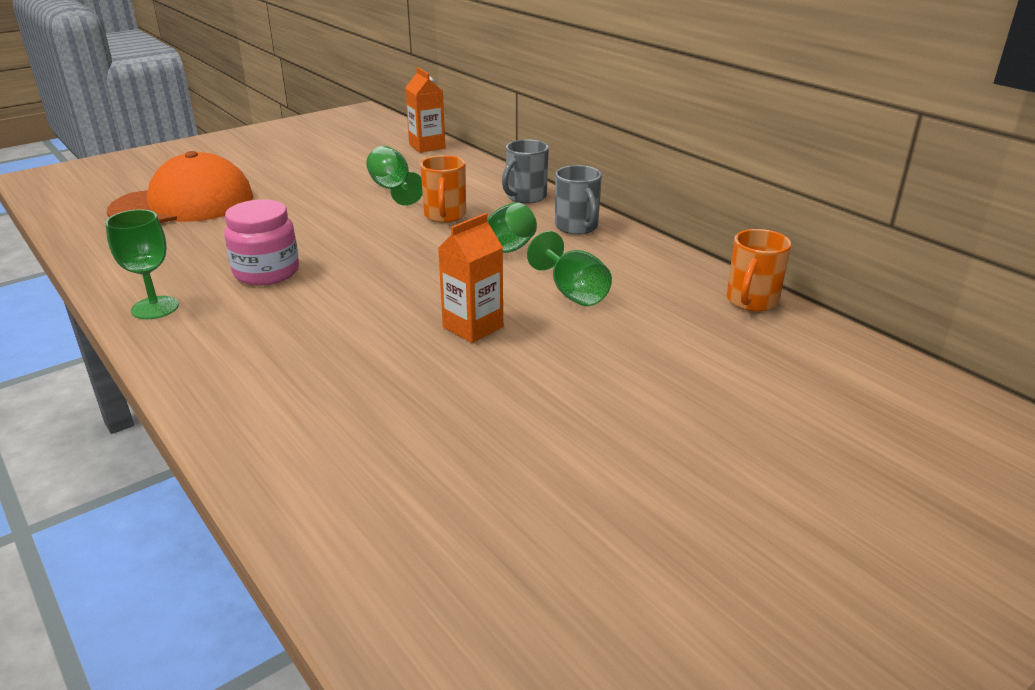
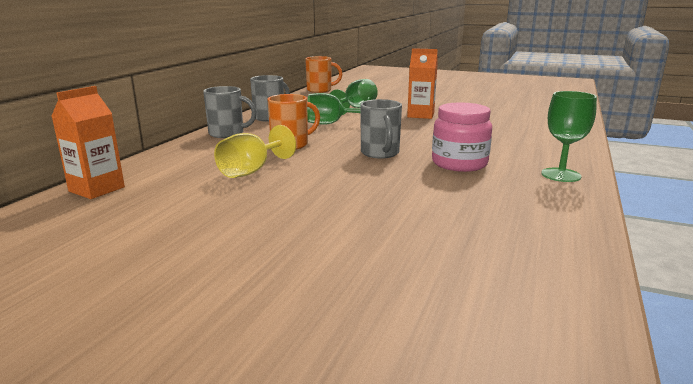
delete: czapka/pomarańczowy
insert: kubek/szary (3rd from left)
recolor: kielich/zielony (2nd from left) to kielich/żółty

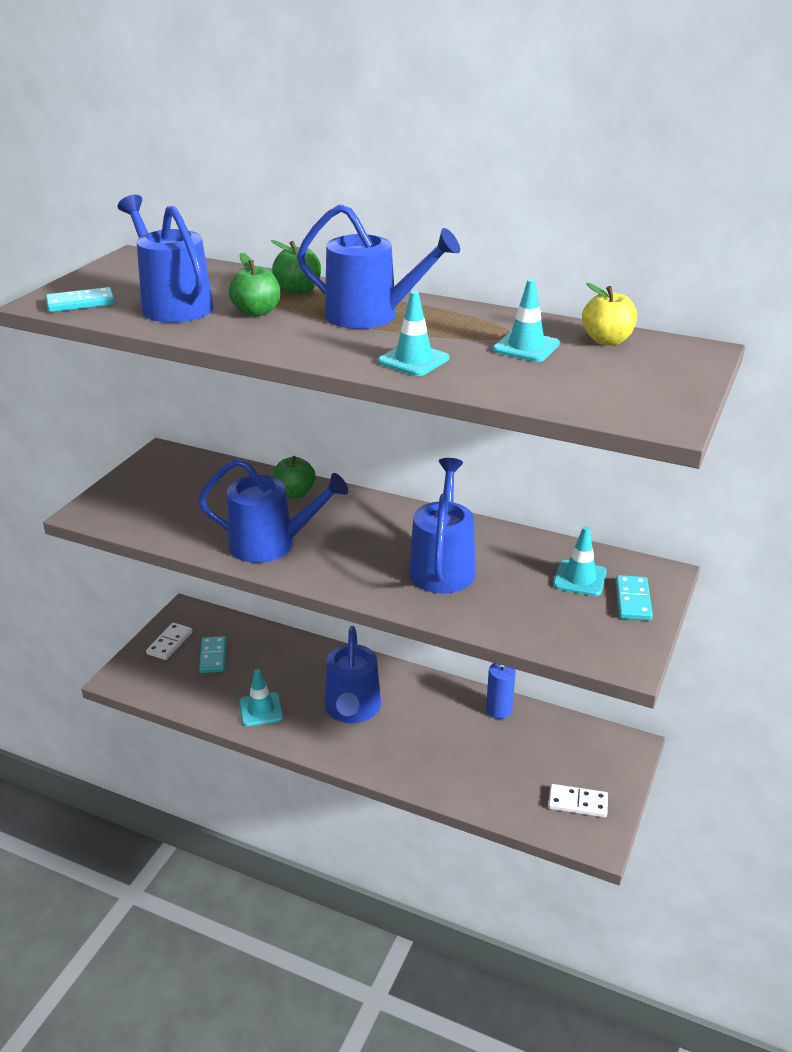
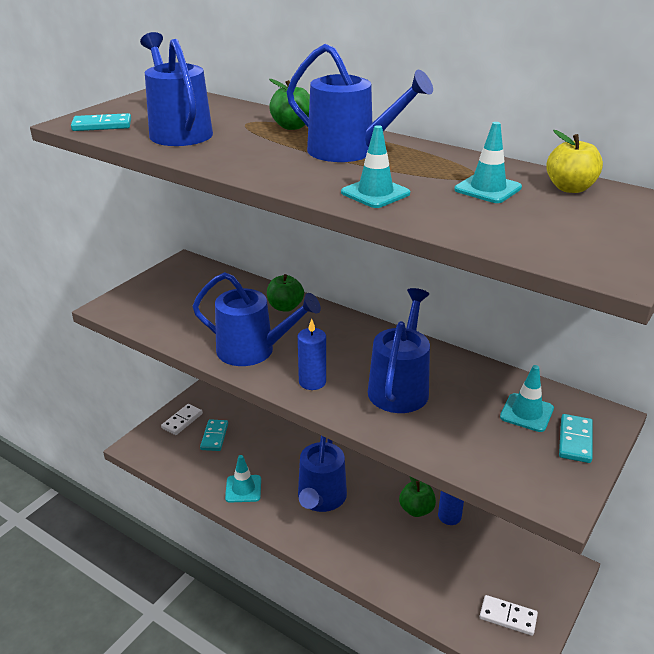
insert: świeca/niebieski (1st from left)
move: jabłko/zielony (1st from left in the first image) to jabłko/zielony (3rd from left)

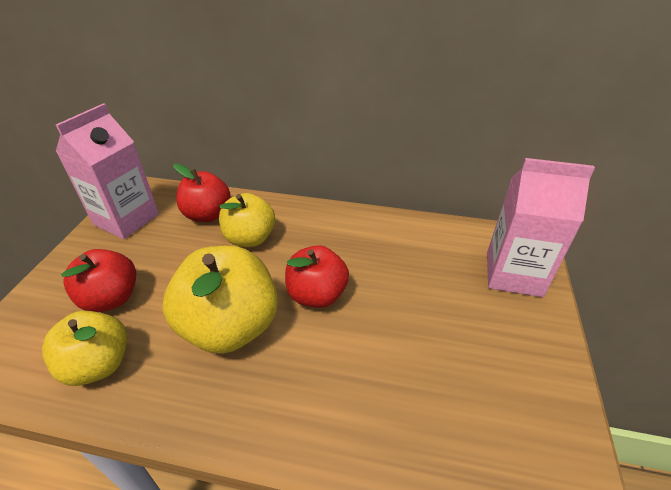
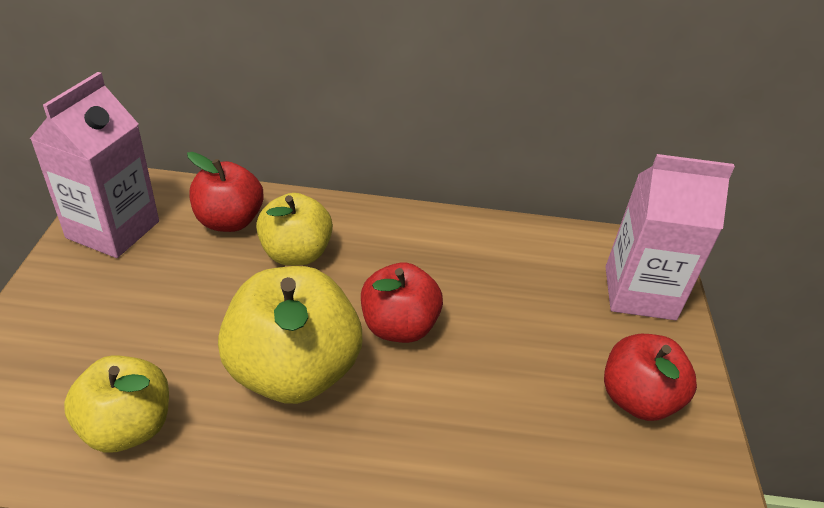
move: jabłko/czerwony (1st from left in the first image) to jabłko/czerwony (3rd from left)

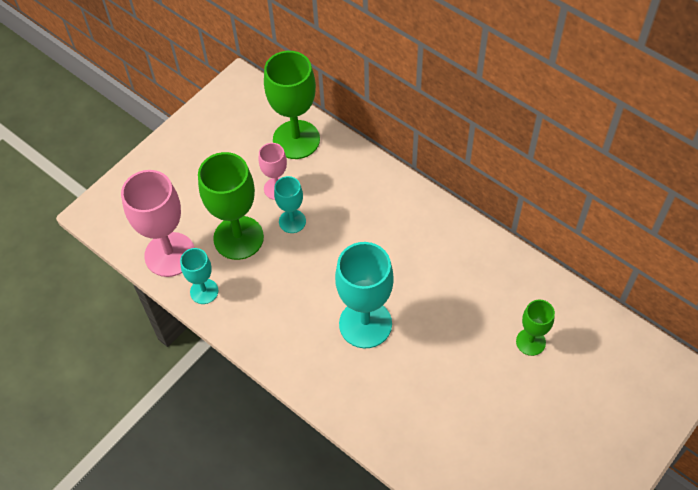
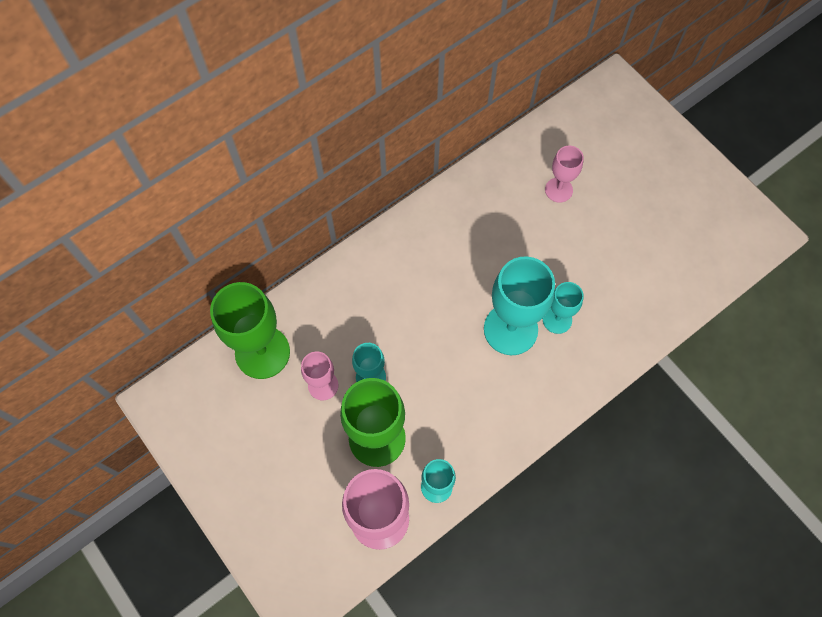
insert: kielich/turkusowy (4th from left)
recolor: kielich/zielony (3rd from left) to kielich/różowy (3rd from left)

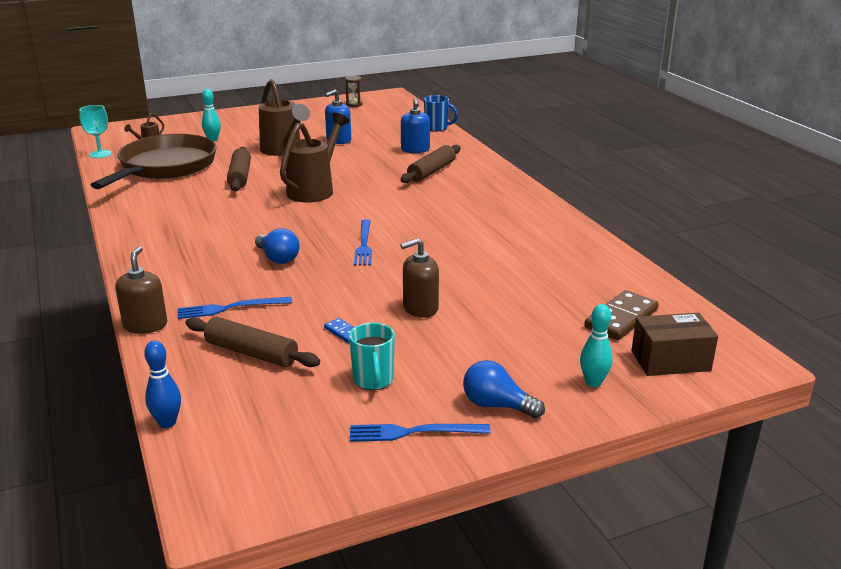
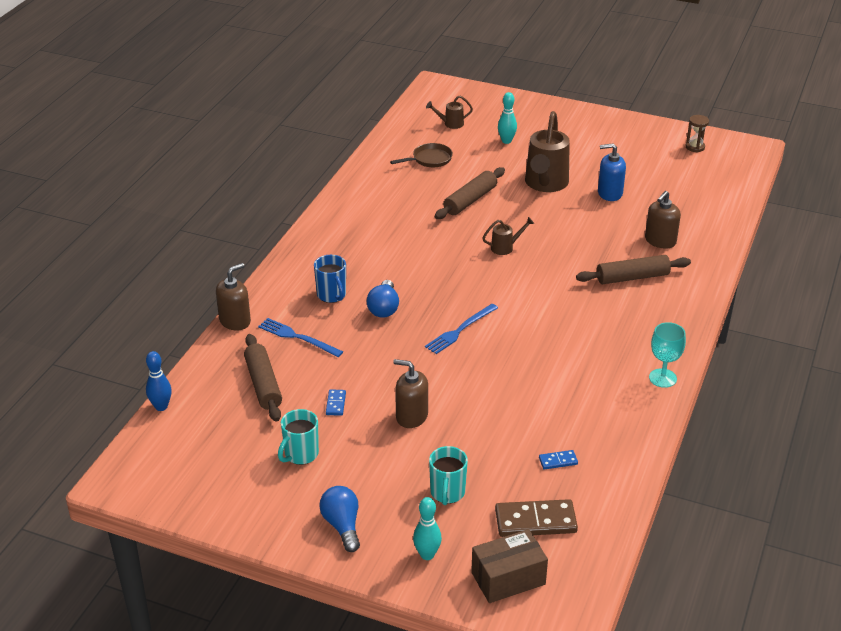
delete: widelec/niebieski (3rd from left)
insert: kubek/turkusowy (2nd from left); kostka domina/niebieski (2nd from left)
move: kielich/turkusowy; kubek/niebieski
recolor: dozownik mydła/niebieski (2nd from left) to dozownik mydła/brązowy (3rd from left)
rotate: pudełko/brązowy 60 degrees counterclockwise
resize: patelnia/brązowy x0.41; konewka/brązowy (3rd from left in the first image) x0.47

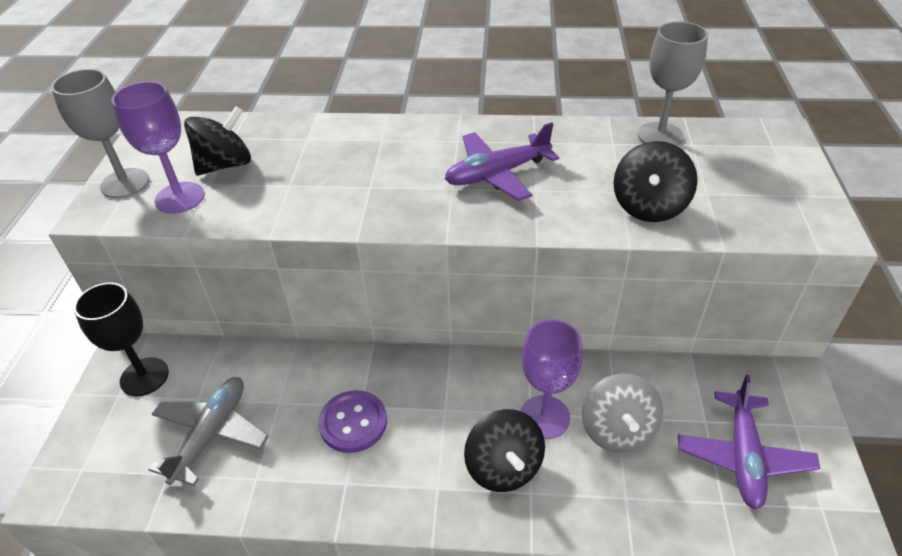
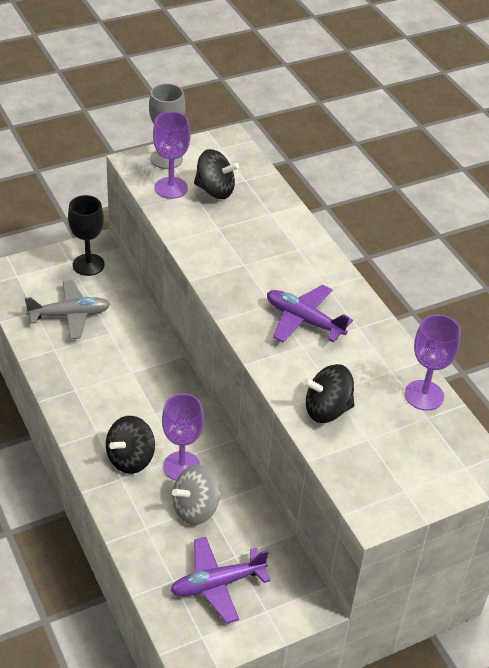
delete: guzik/fioletowy
recolor: kielich/szary (2nd from left) to kielich/fioletowy (3rd from left)

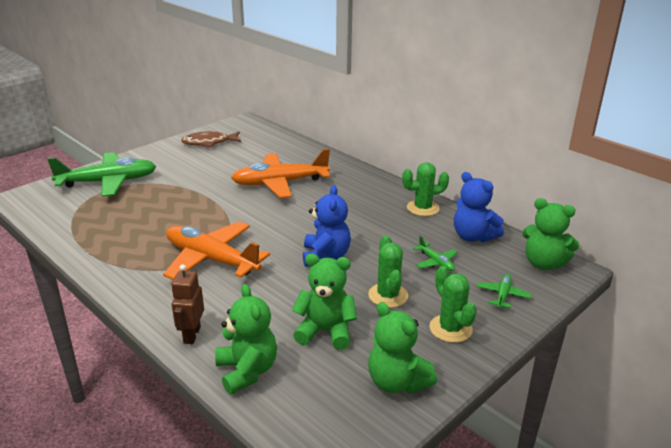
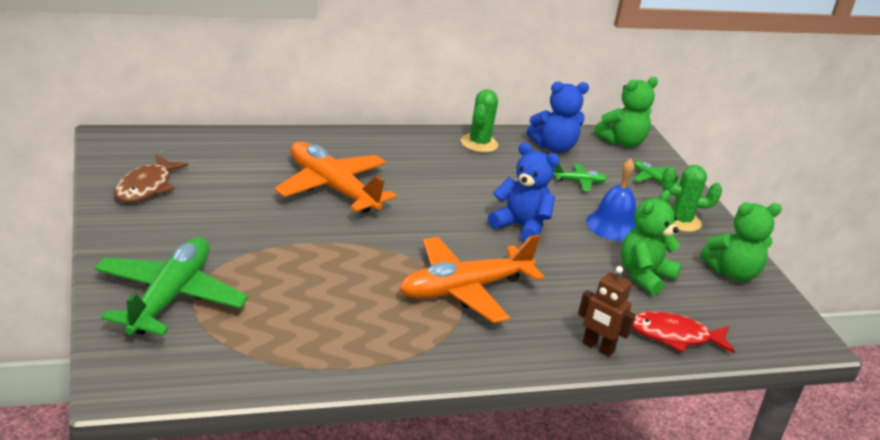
replace: miś/zielony (1st from left) to ryba/czerwony; kaktus/zielony (1st from left) to dzwonek/niebieski
rotate: samolot/pomarańczowy (2nd from left in the first image) 120 degrees clockwise

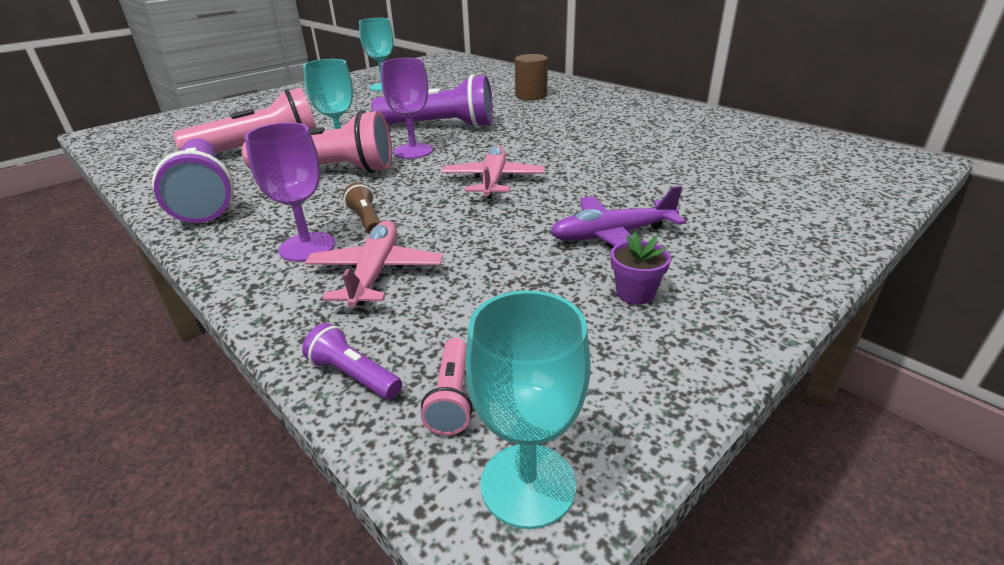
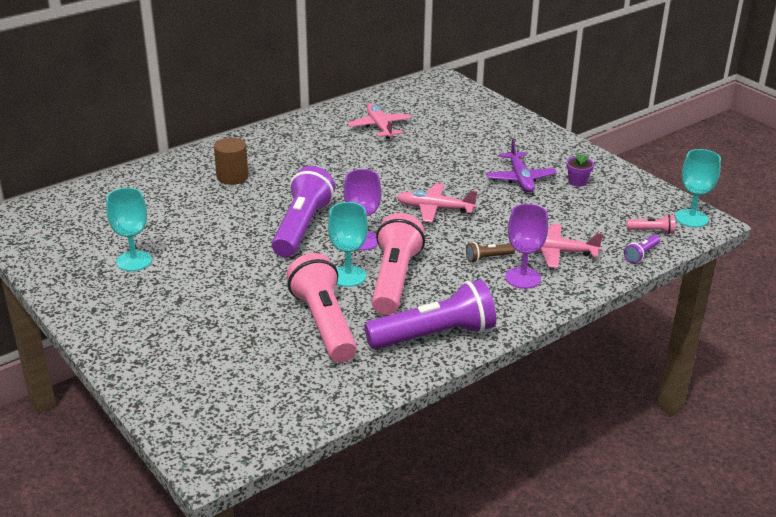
insert: samolot/różowy (1st from left)

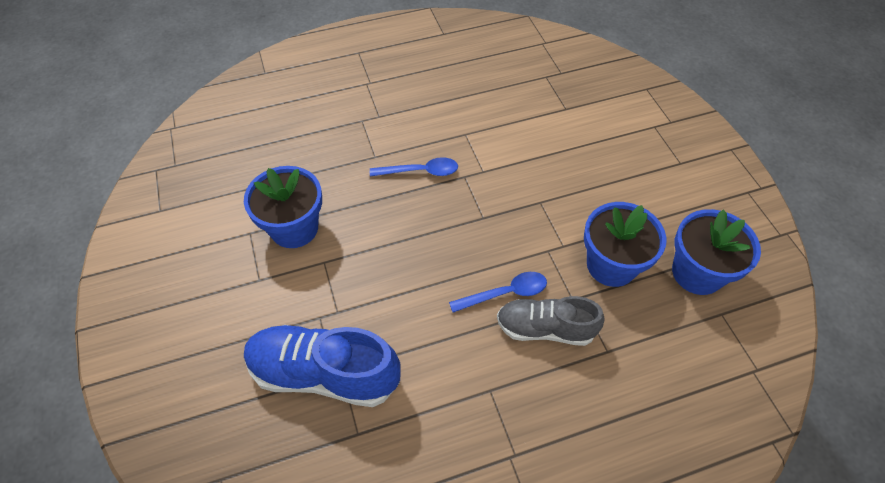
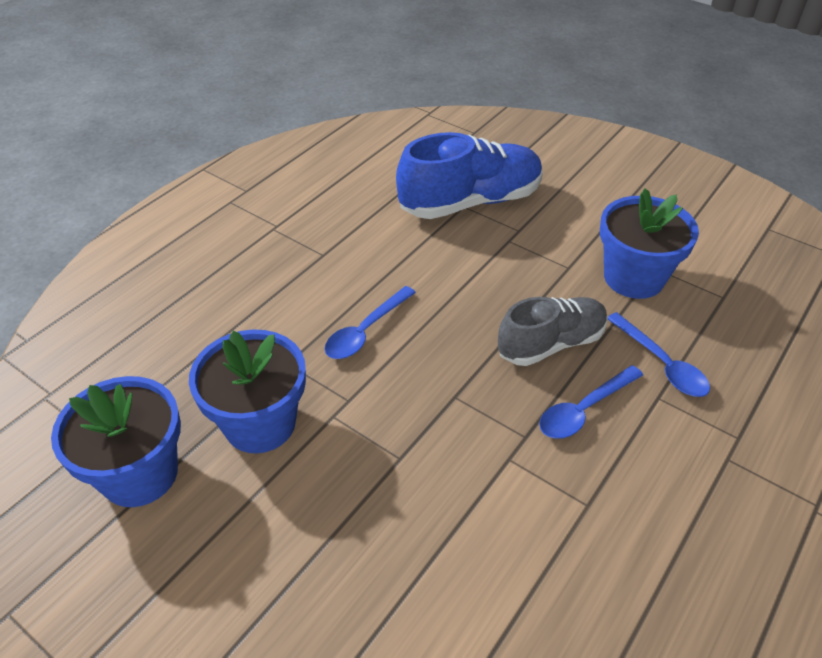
insert: łyżka/niebieski (3rd from left)
move: but/szary

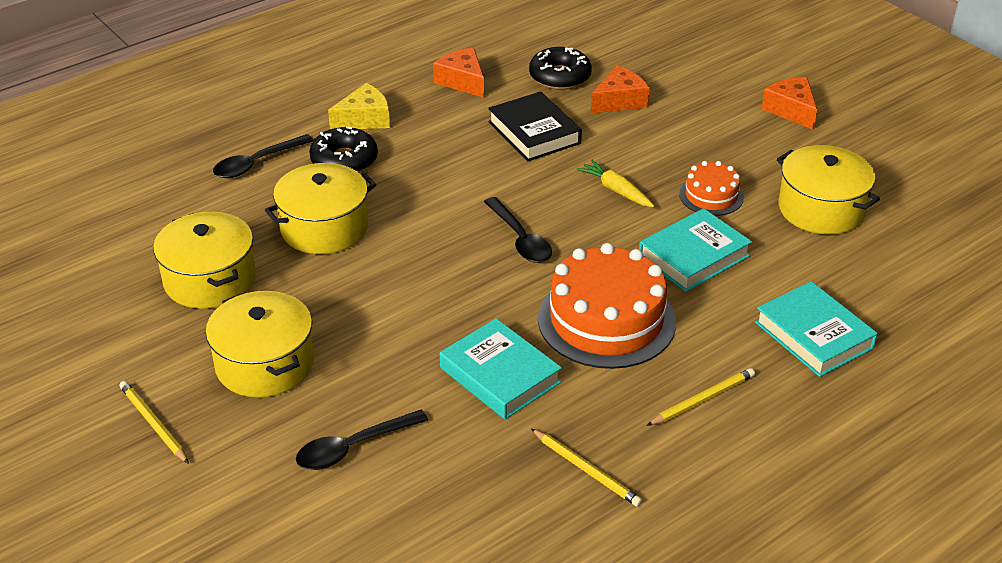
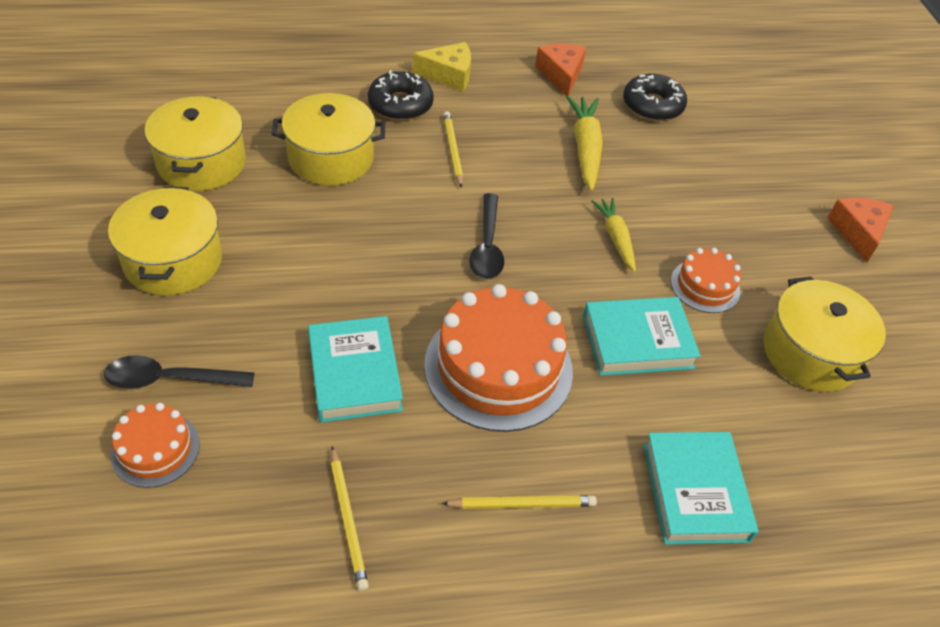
delete: łyżka/czarny (1st from left); ser/pomarańczowy (2nd from left)
insert: tort/pomarańczowy (1st from left)
move: ołówek/żółty (1st from left in the first image) to ołówek/żółty (2nd from left)
replace: książka/czarny to marchewka/żółty (1st from left)

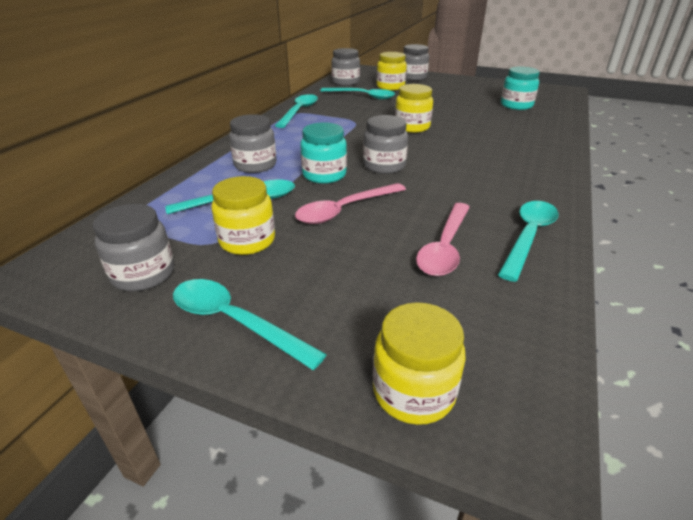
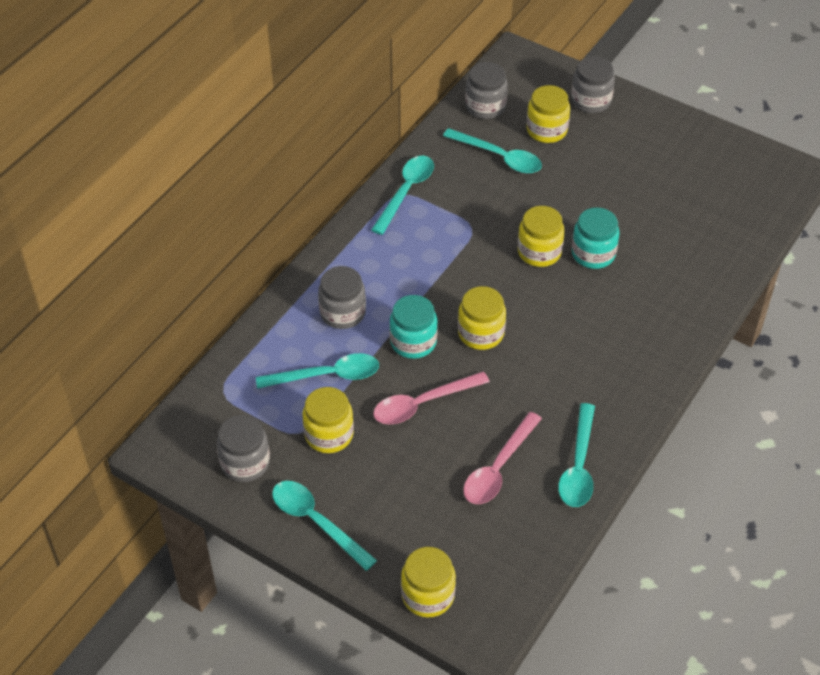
move: słoik/turkusowy (2nd from left)
recolor: słoik/szary (4th from left) to słoik/żółty (3rd from left)
rotate: łyżka/turkusowy (5th from left) 150 degrees clockwise

